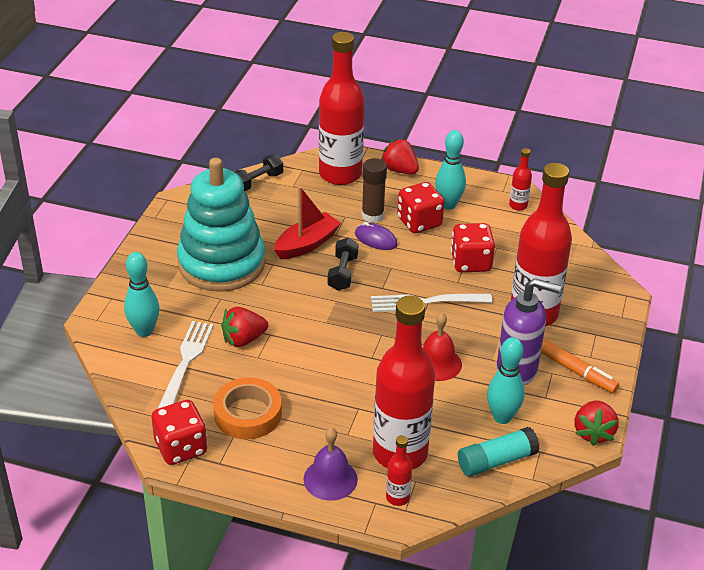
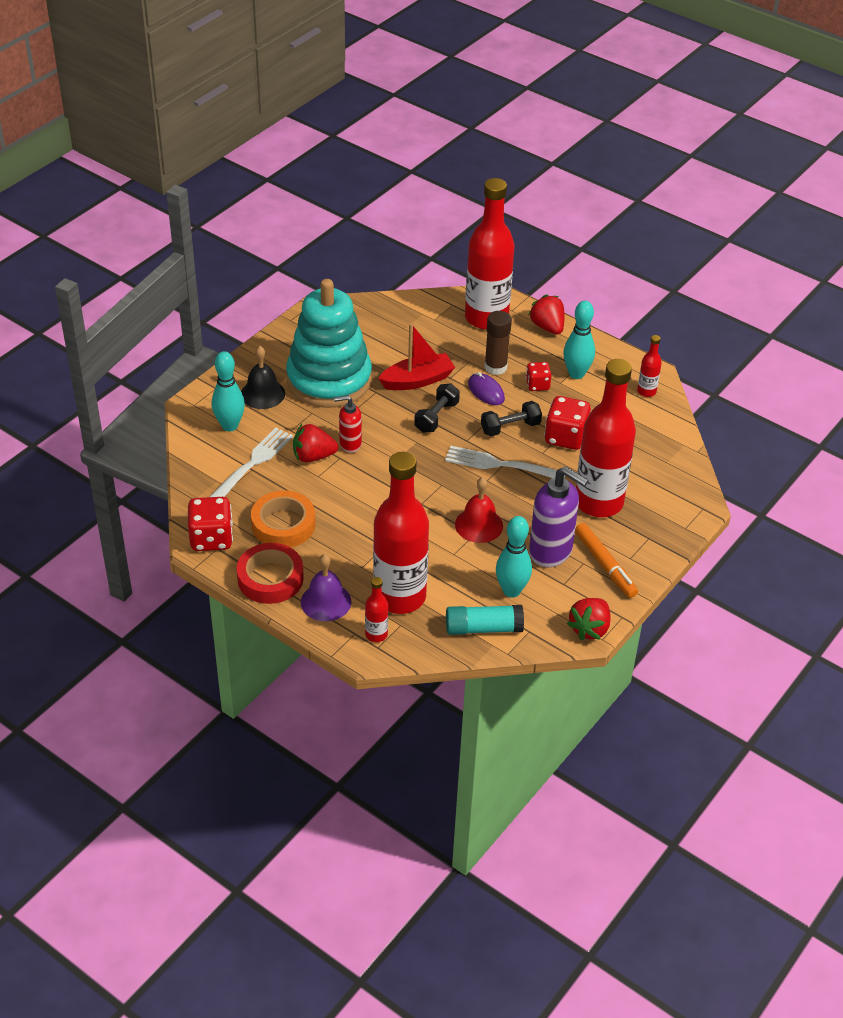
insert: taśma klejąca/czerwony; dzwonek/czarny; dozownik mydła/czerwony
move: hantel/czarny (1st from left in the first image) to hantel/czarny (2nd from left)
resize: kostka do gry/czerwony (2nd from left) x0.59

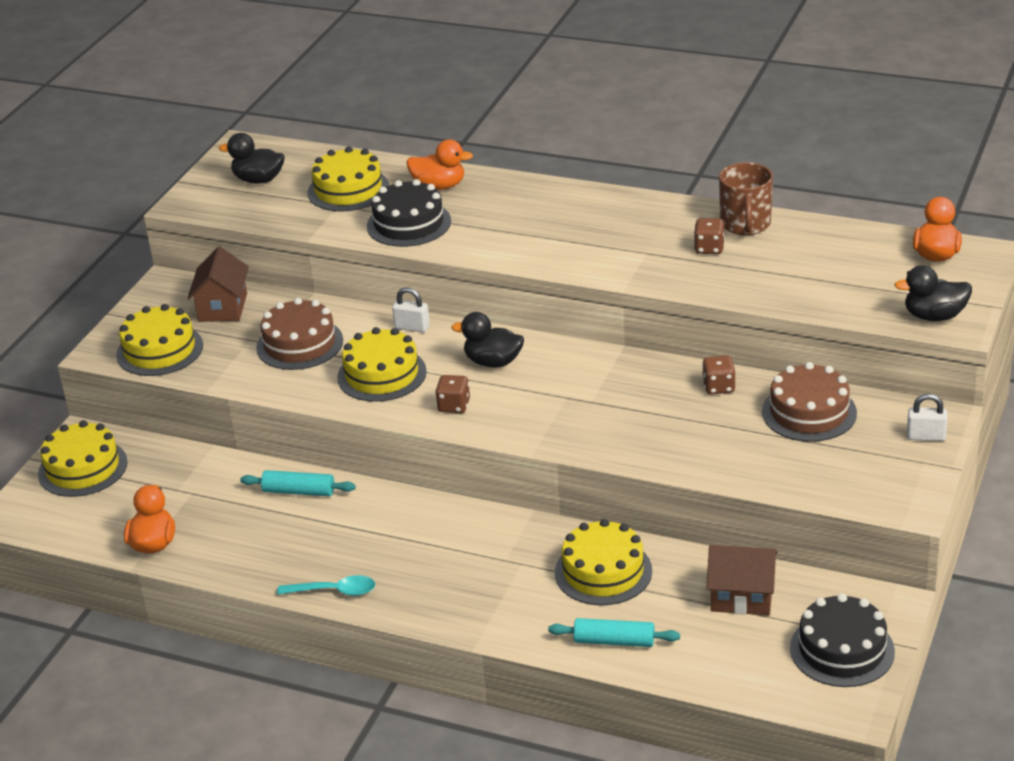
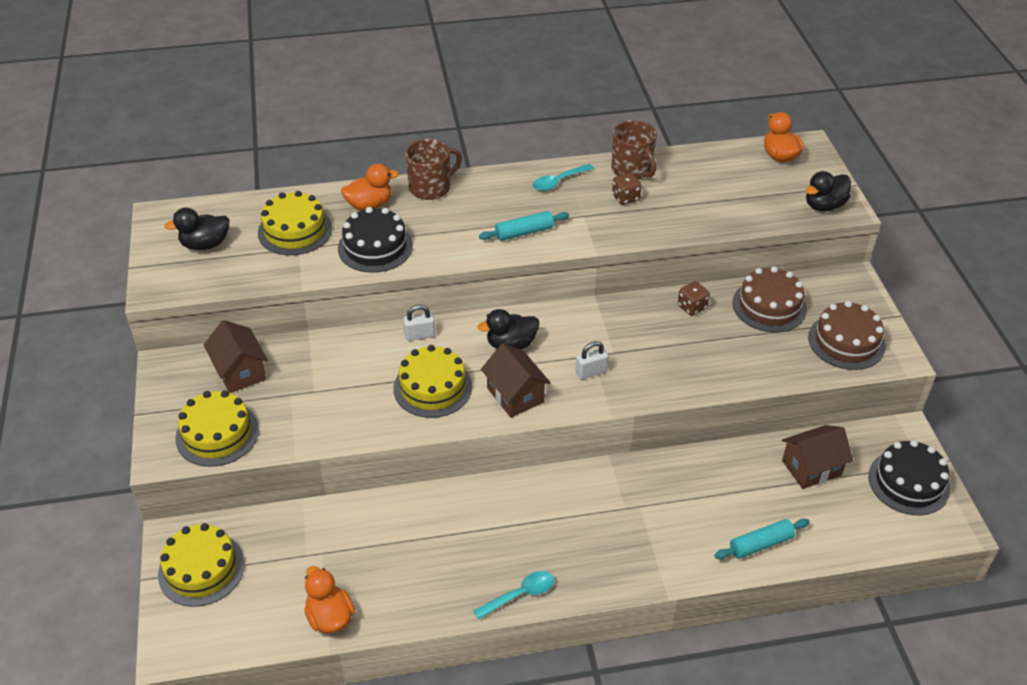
delete: tort/żółty (5th from left)
insert: kubek/brązowy (1st from left); łyżka/turkusowy (2nd from left)
move: wałek do ciasta/turkusowy (1st from left); tort/brązowy (1st from left in the first image) to tort/brązowy (2nd from left); kłódka/biały (2nd from left)
replace: kostka do gry/brązowy (1st from left) to domek/brązowy (2nd from left)

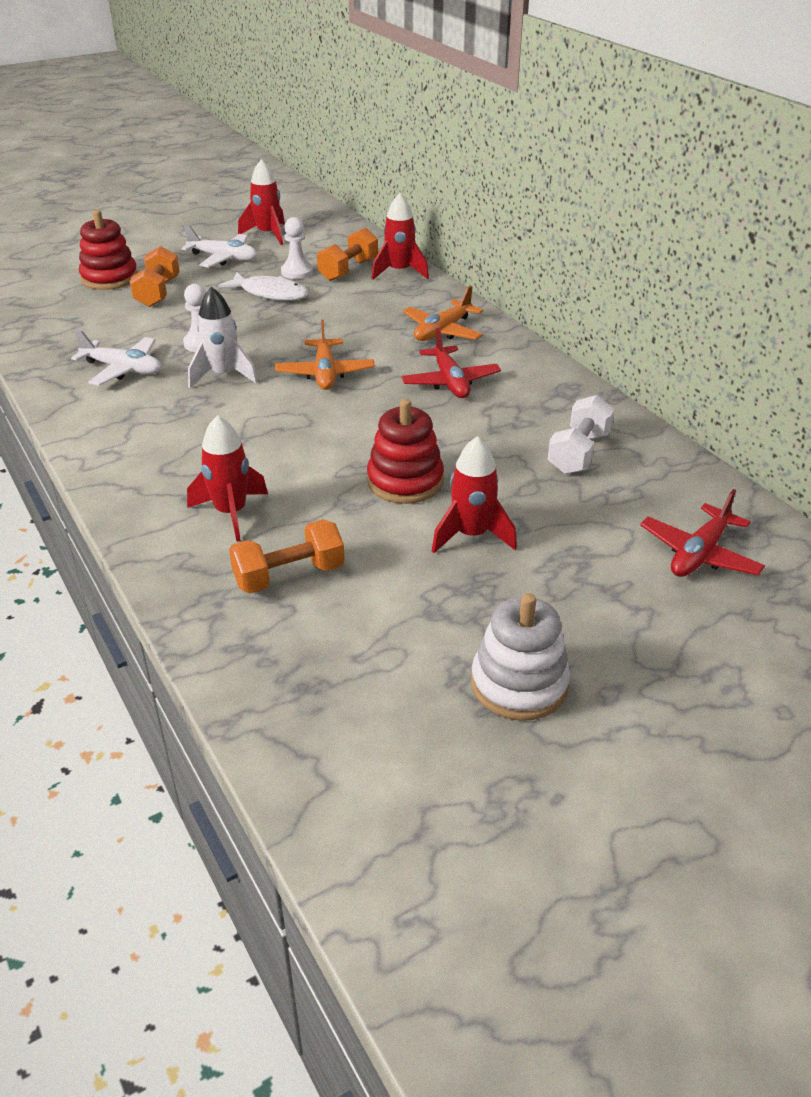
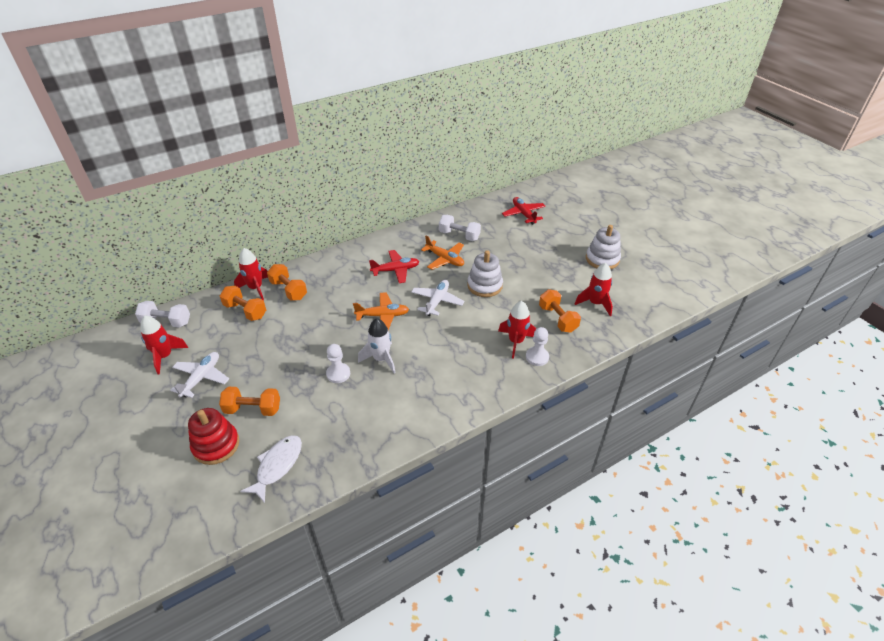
insert: hantel/biały (1st from left); hantel/pomarańczowy (3rd from left)
move: samolot/biały (1st from left in the first image) to samolot/biały (2nd from left); ryba/biały; pionek/biały (2nd from left); samolot/pomarańczowy (2nd from left); rakieta/czerwony (4th from left)
recolor: zabawka nakładanka/czerwony (2nd from left) to zabawka nakładanka/biały (1st from left)
rotate: samolot/czerwony (2nd from left) 150 degrees counterclockwise

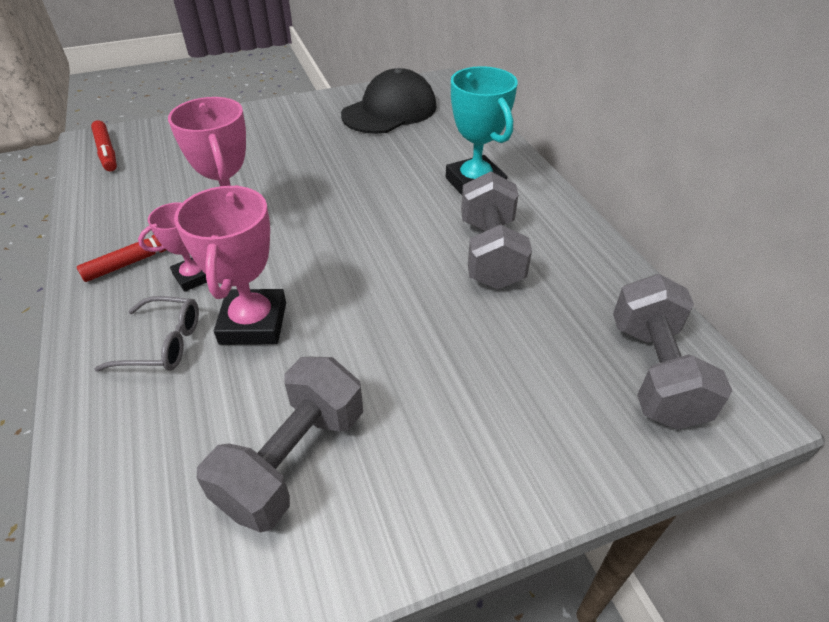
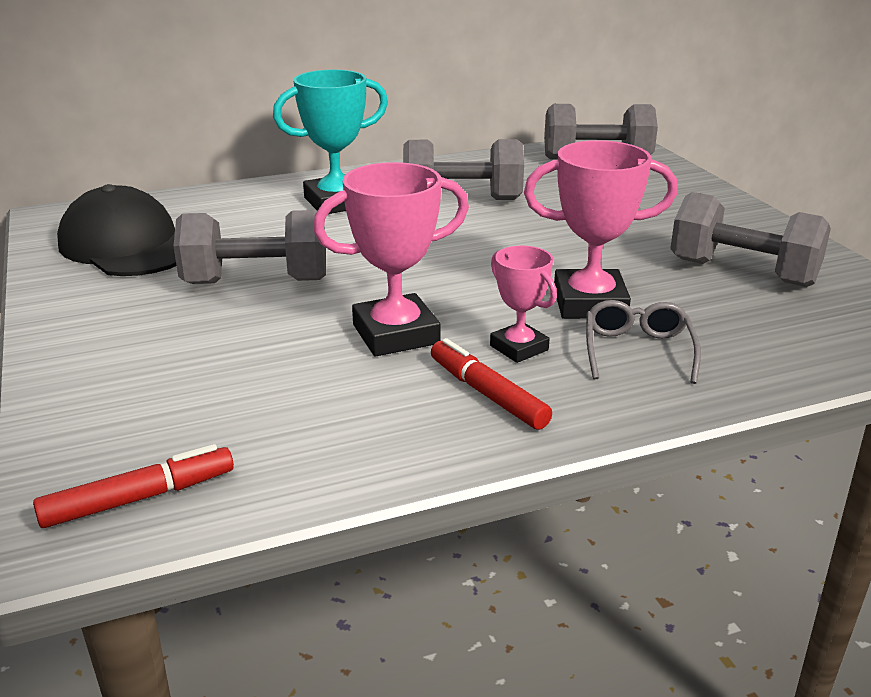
insert: hantel/szary (1st from left)

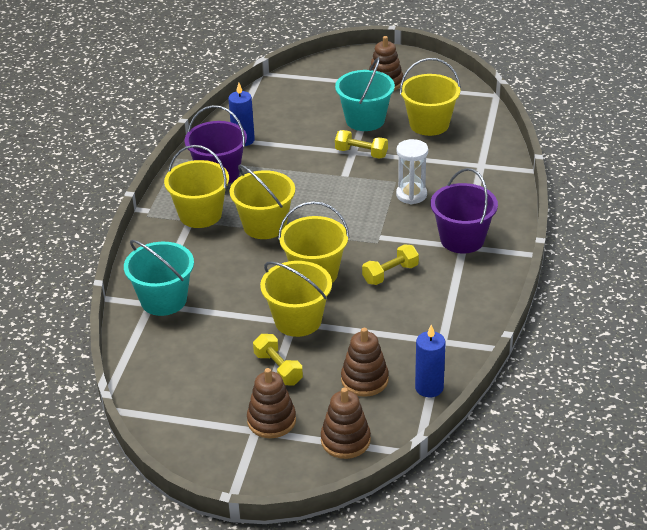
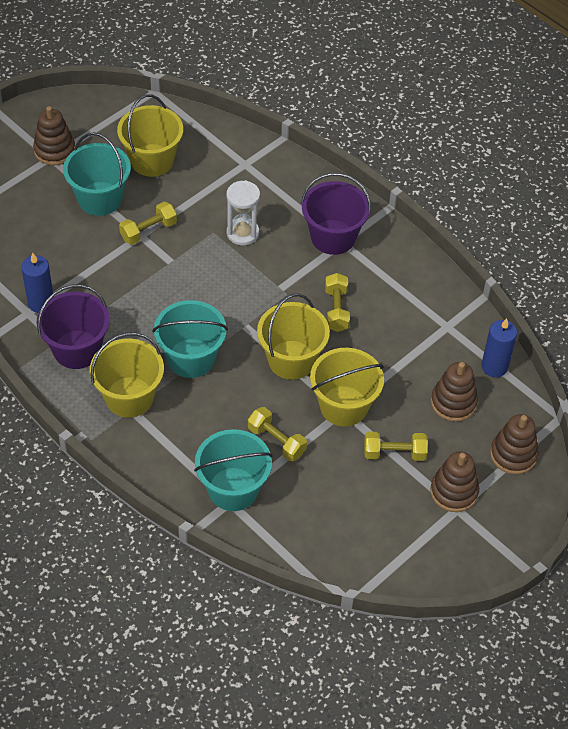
insert: hantel/żółty (2nd from left)
recolor: wiadro/żółty (2nd from left) to wiadro/turkusowy (2nd from left)

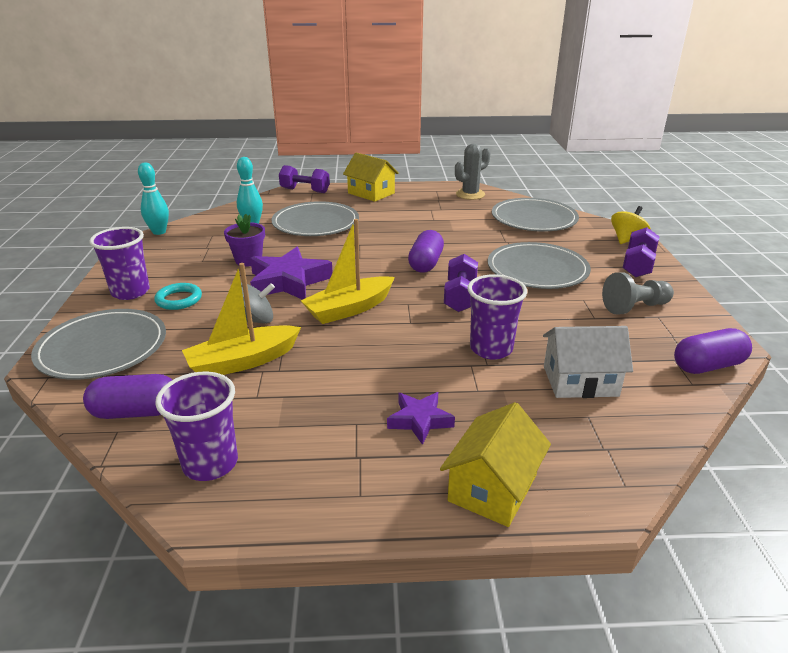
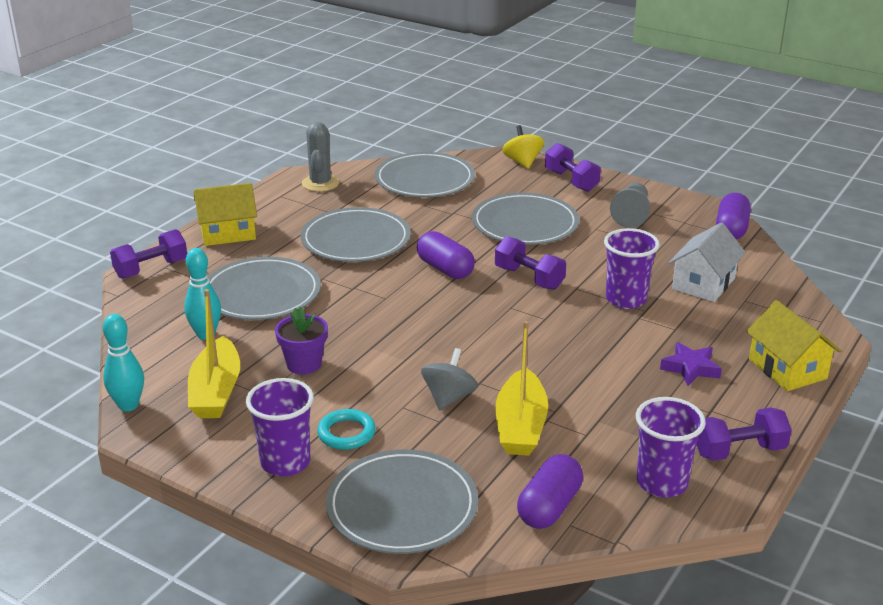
delete: gwiazda/fioletowy (1st from left)
insert: talerz/szary (2nd from left); hantel/fioletowy (4th from left)
move: łódka/żółty (2nd from left in the first image) to łódka/żółty (1st from left)

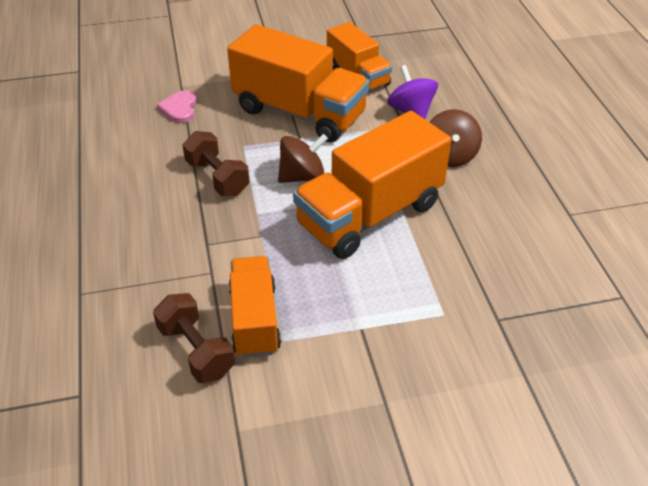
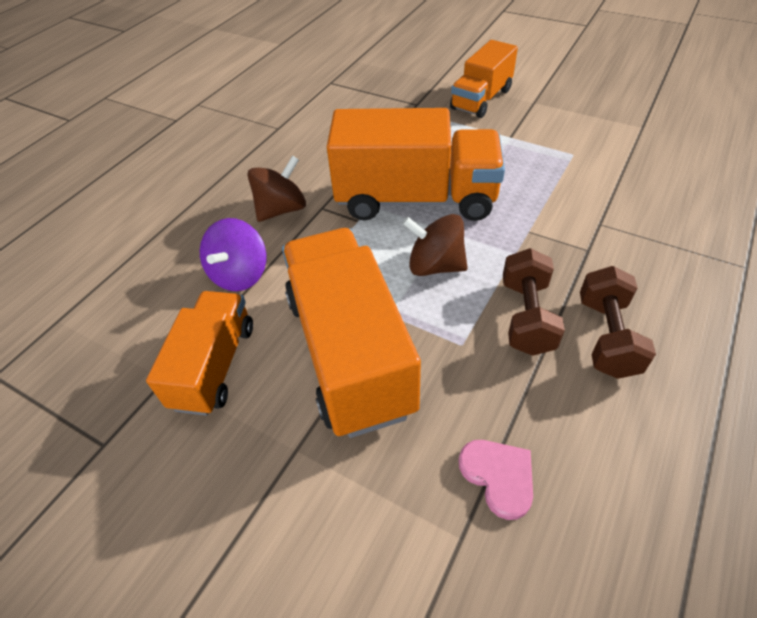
move: hantel/brązowy (1st from left in the first image) to hantel/brązowy (2nd from left); ciężarówka/pomarańczowy (1st from left in the first image) to ciężarówka/pomarańczowy (4th from left)
rotate: serce/różowy 75 degrees counterclockwise

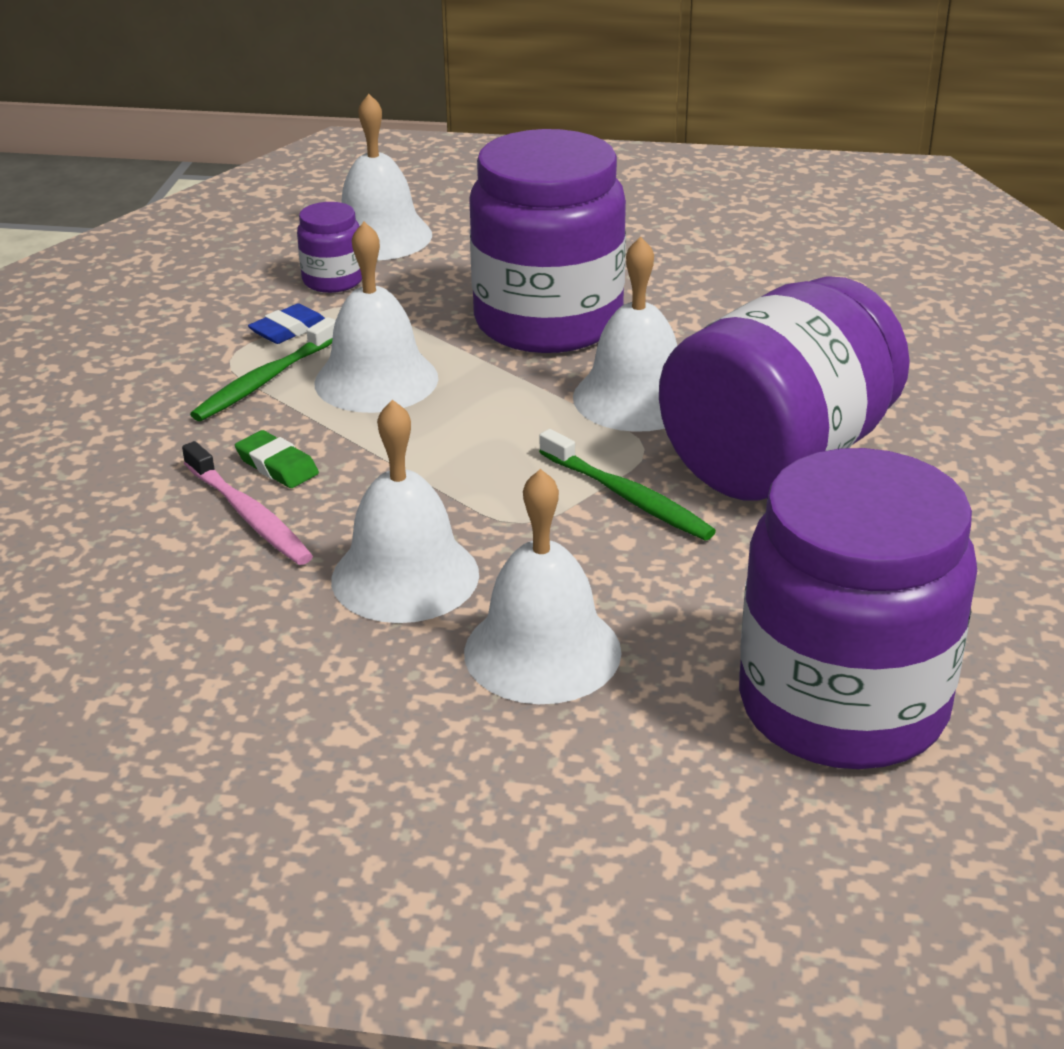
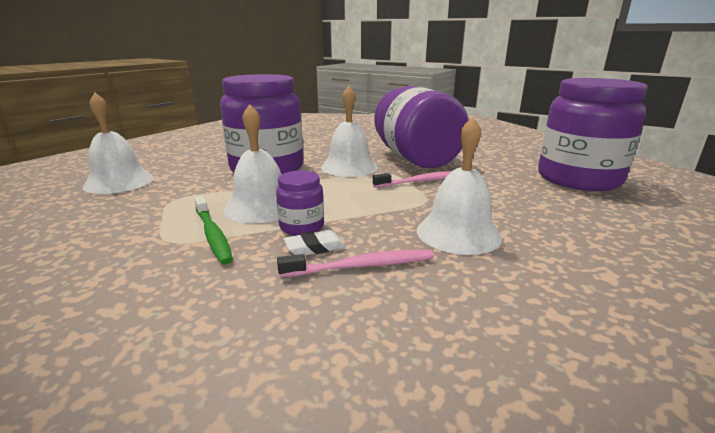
delete: gumka do mazania/niebieski; dzwonek/biały (4th from left)
move: słoik/fioletowy (1st from left in the first image) to słoik/fioletowy (2nd from left)
recolor: gumka do mazania/zielony to gumka do mazania/biały; szczoteczka do zębów/zielony (2nd from left) to szczoteczka do zębów/różowy (2nd from left)

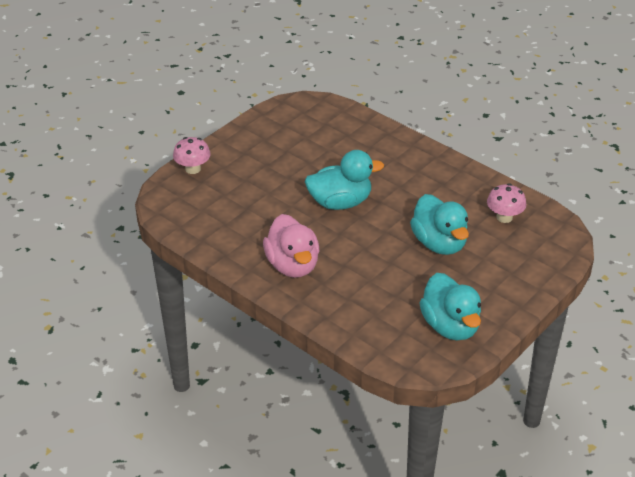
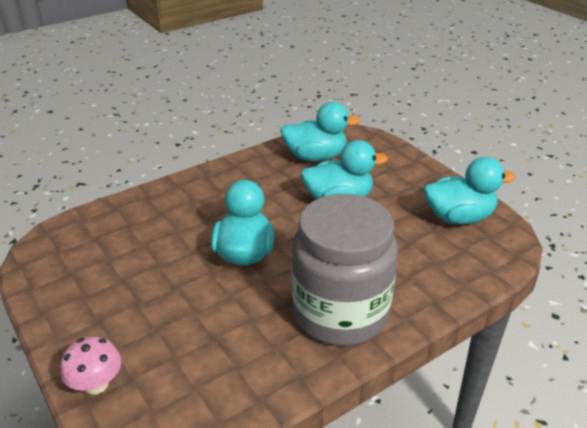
replace: kaczka/różowy to słoik/szary; grzyb/różowy (2nd from left) to kaczka/turkusowy (2nd from left)

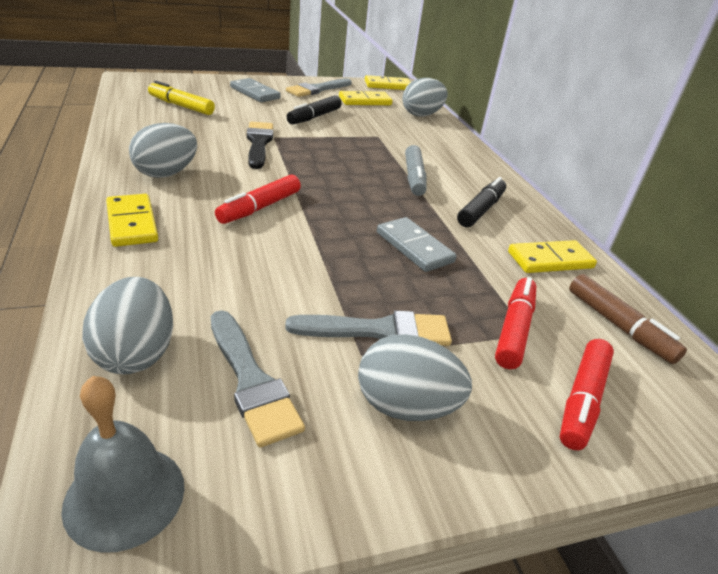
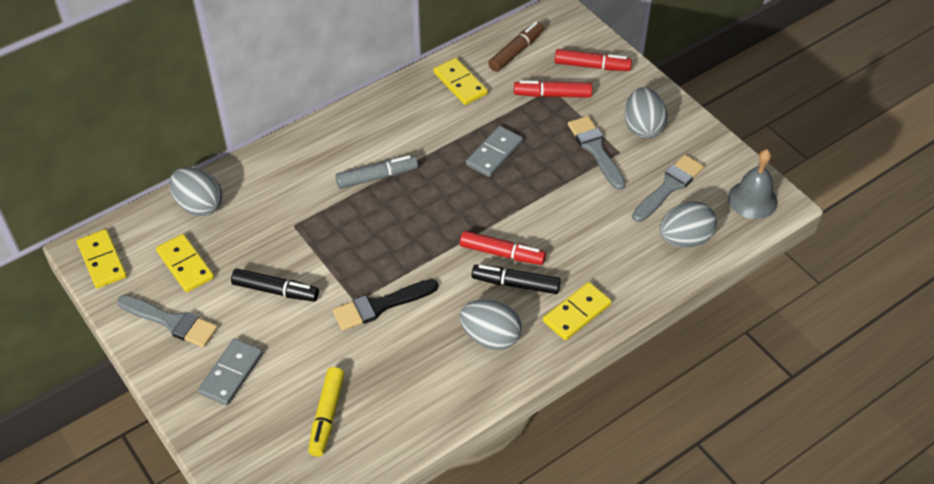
move: flamaster/czarny (2nd from left)

